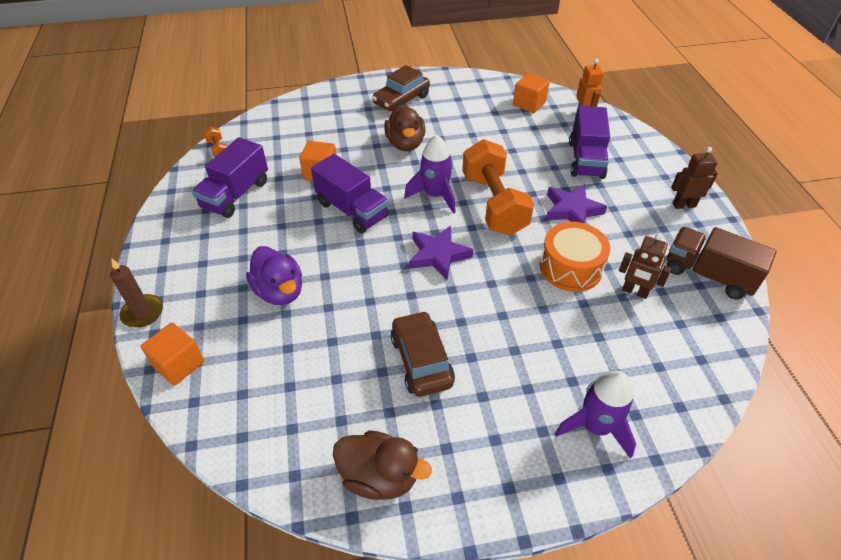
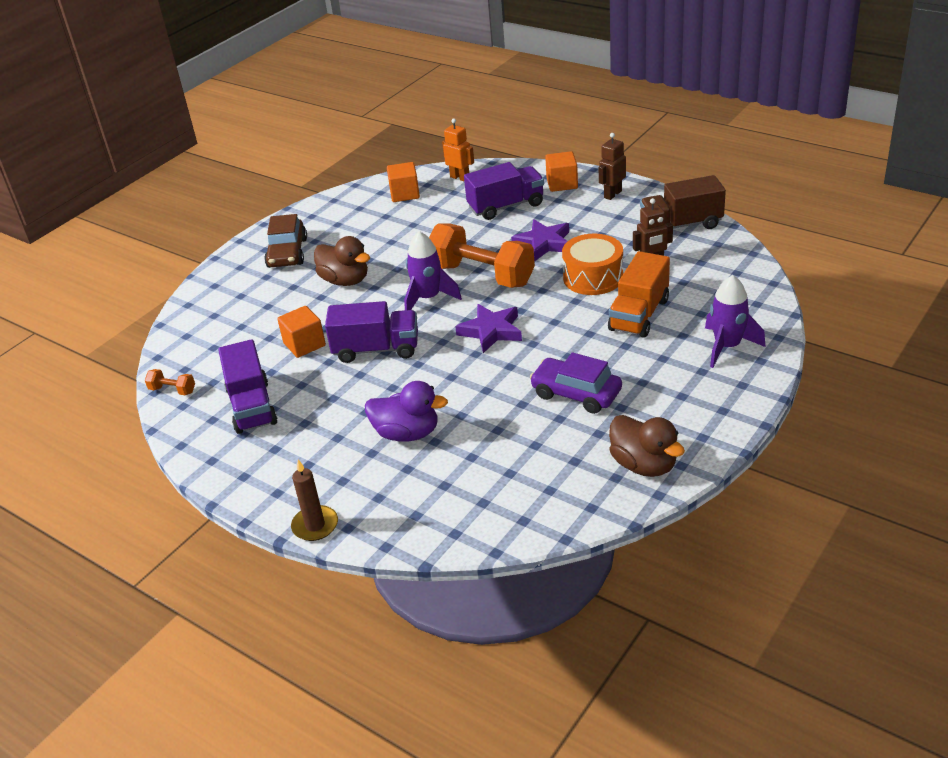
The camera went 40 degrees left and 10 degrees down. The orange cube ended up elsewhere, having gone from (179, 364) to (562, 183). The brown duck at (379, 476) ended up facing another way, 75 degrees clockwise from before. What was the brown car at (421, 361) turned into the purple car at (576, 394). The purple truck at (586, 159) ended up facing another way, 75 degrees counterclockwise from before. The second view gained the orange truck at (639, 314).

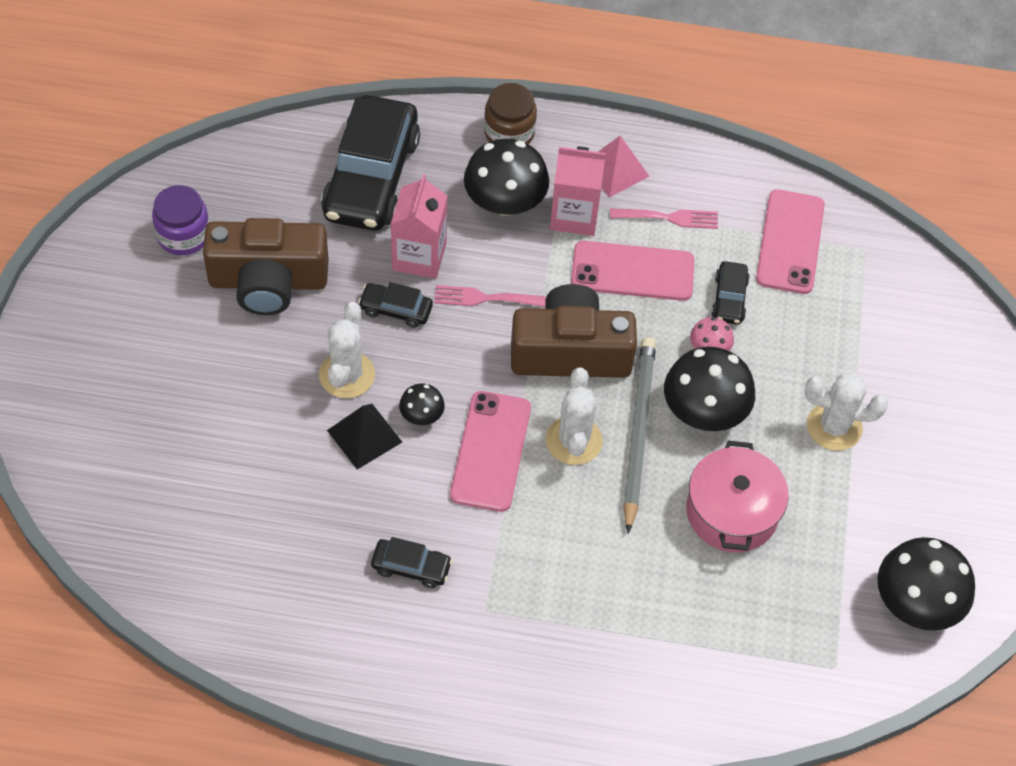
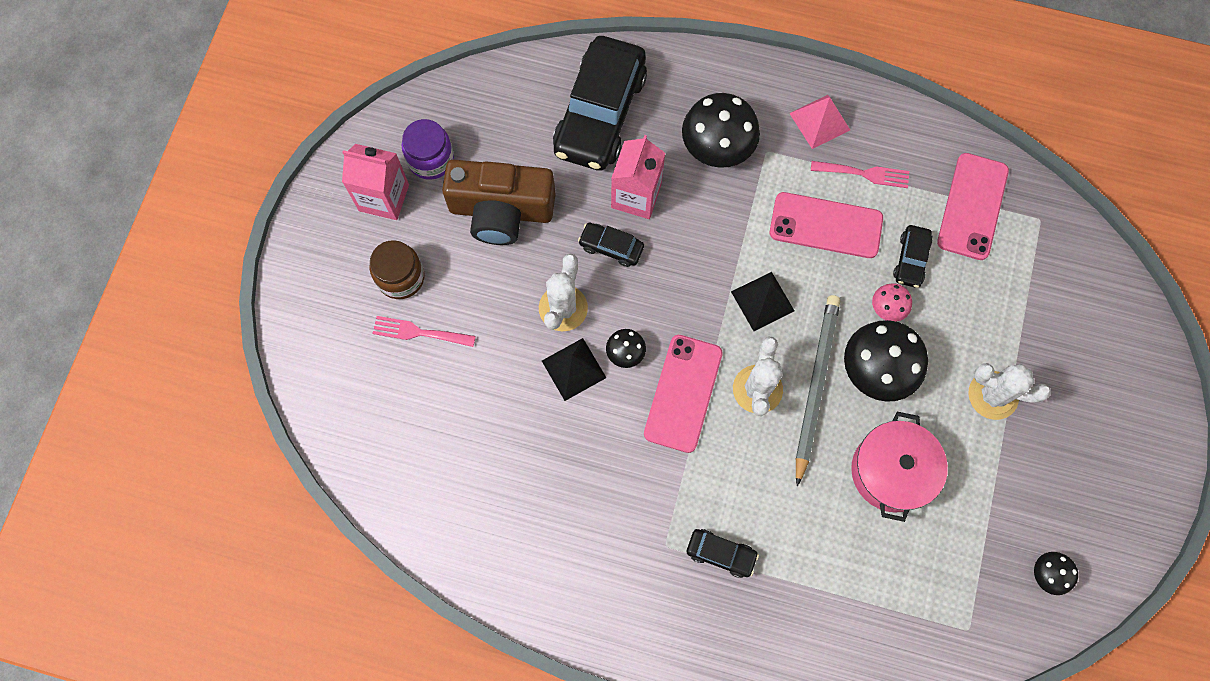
The camera went 10 degrees right and 15 degrees up. The black car ended up elsewhere, having gone from (411, 567) to (721, 553). The pink fork ended up elsewhere, having gone from (484, 298) to (419, 332). The brown jar ended up elsewhere, having gone from (509, 132) to (400, 277). Where the brown camera stood at (570, 351), the black pyramid came to stand at (762, 301). The pink carton ended up elsewhere, having gone from (574, 215) to (384, 197). The size of the black mushroom at (916, 602) changed by a factor of 0.49.

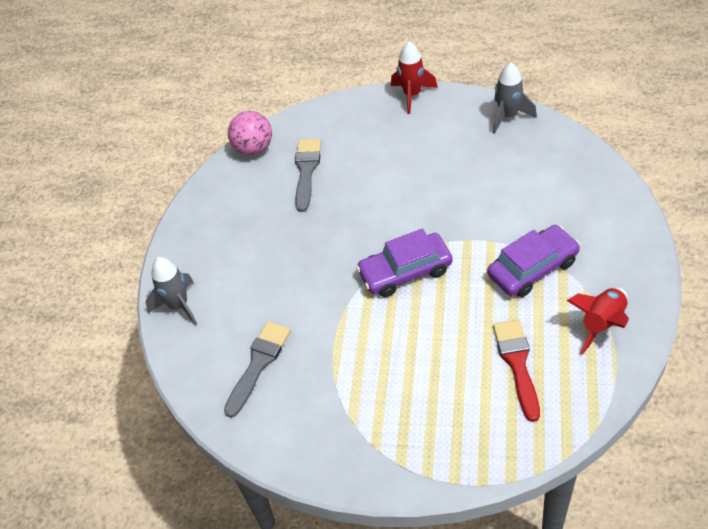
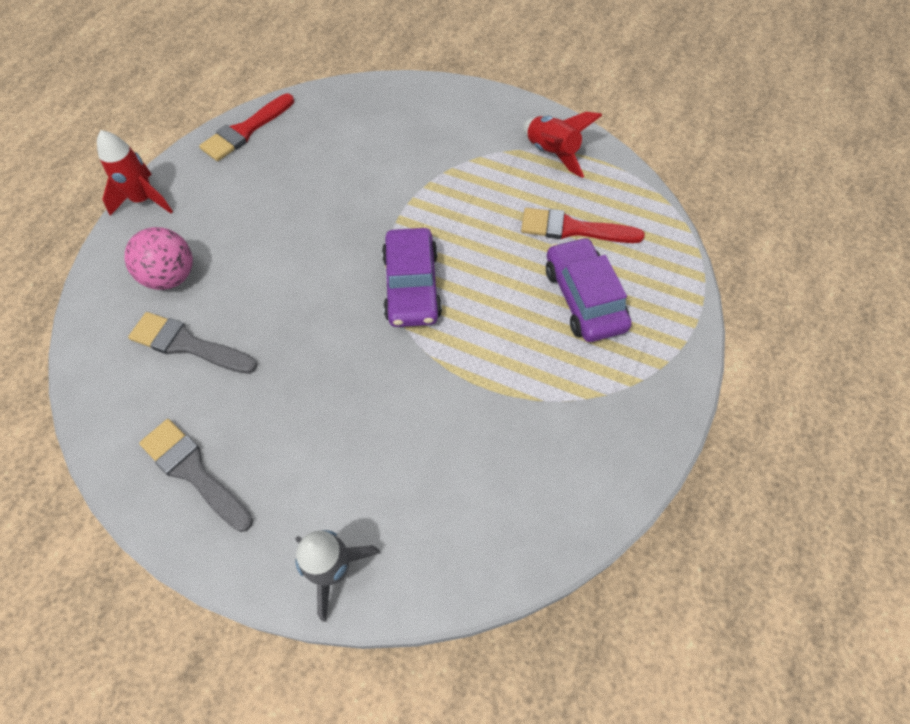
The camera went 80 degrees left and 10 degrees up. The grey brush ended up elsewhere, having gone from (258, 364) to (194, 472). The pink ball ended up elsewhere, having gone from (254, 148) to (171, 277). The purple car ended up elsewhere, having gone from (533, 268) to (584, 298). Where the grey rocket stood at (508, 116), the red brush came to stand at (246, 130).

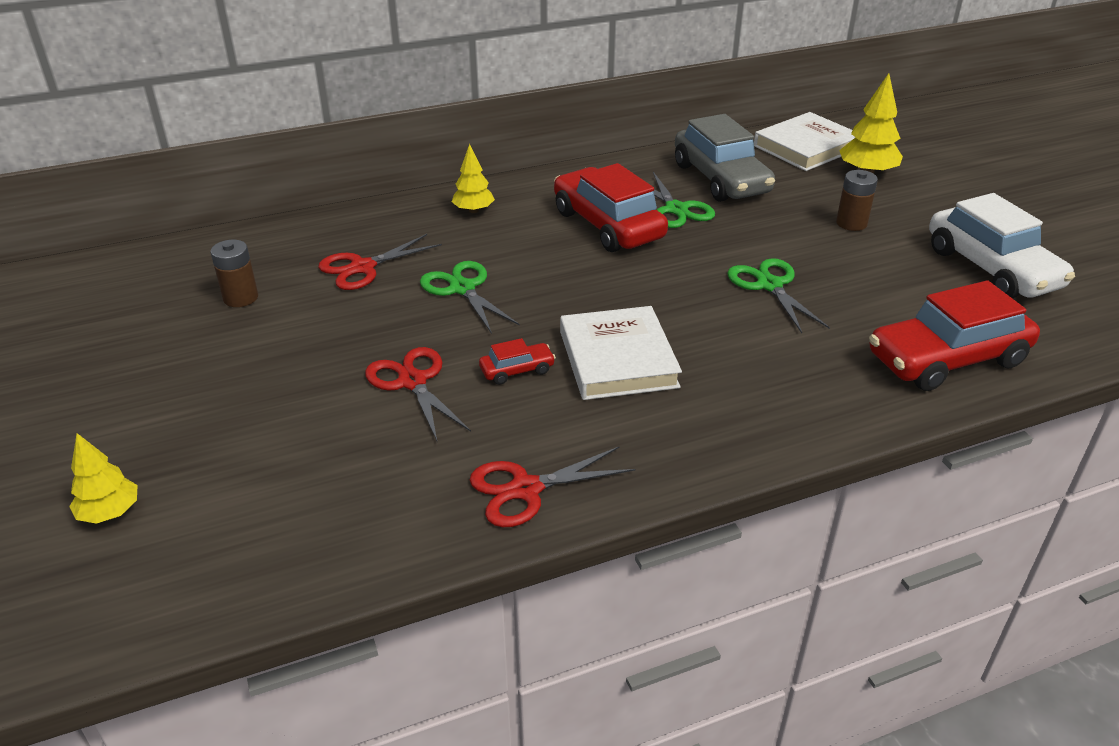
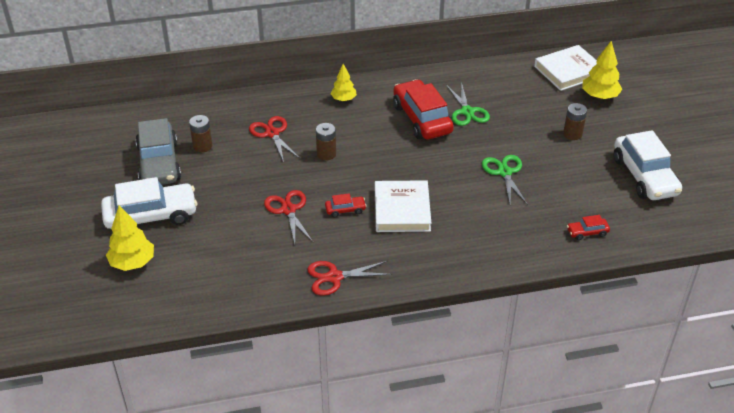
The camera went 10 degrees right and 5 degrees up. The size of the yellow tree at (110, 513) changed by a factor of 1.52. The red scissors at (362, 267) ended up facing another way, 90 degrees clockwise from before. Where the green scissors stood at (462, 288), the brown battery came to stand at (326, 154). The grey car ended up elsewhere, having gone from (721, 179) to (159, 163). The size of the red car at (947, 359) changed by a factor of 0.44. The second view gained the white car at (151, 216).

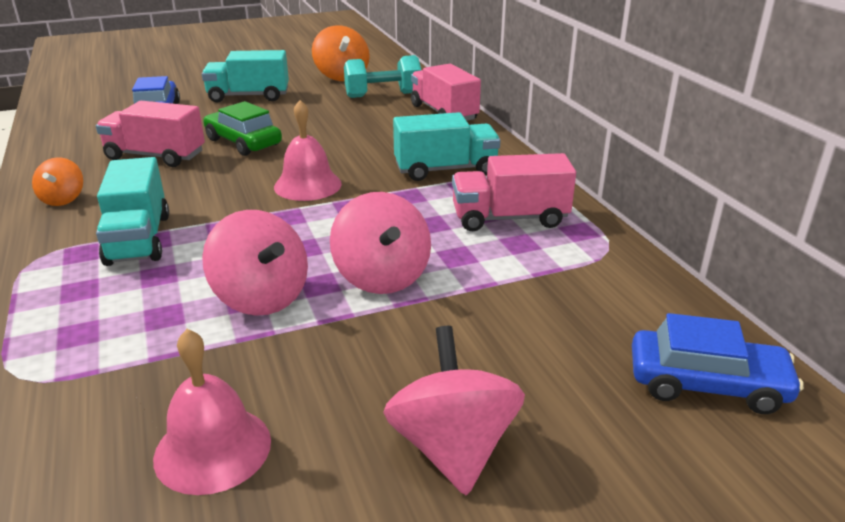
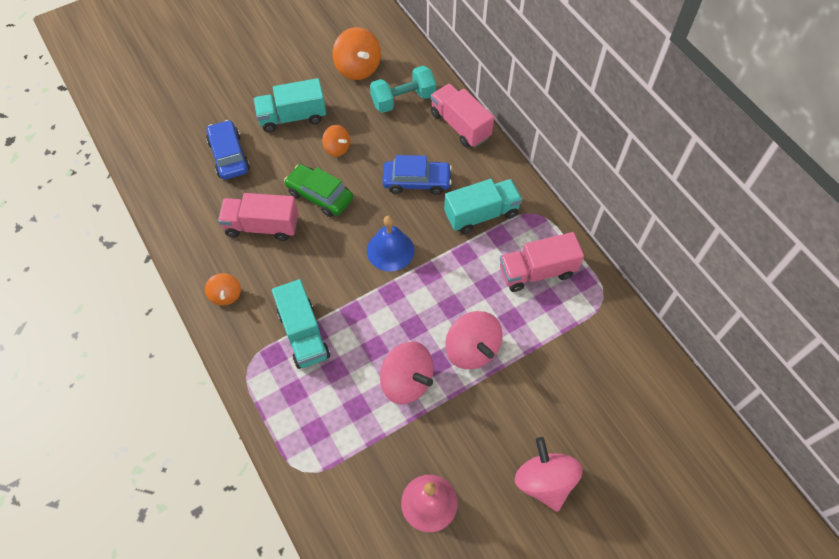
The camera went 10 degrees left and 30 degrees up. What was the pink bell at (307, 185) turned into the blue bell at (390, 250). The blue car ended up elsewhere, having gone from (707, 384) to (416, 181). The second view gained the orange spinning top at (337, 148).

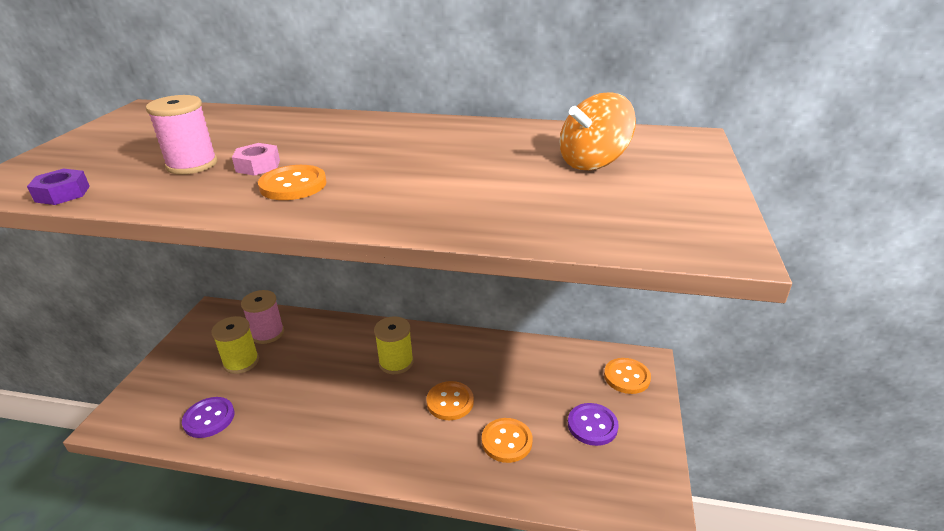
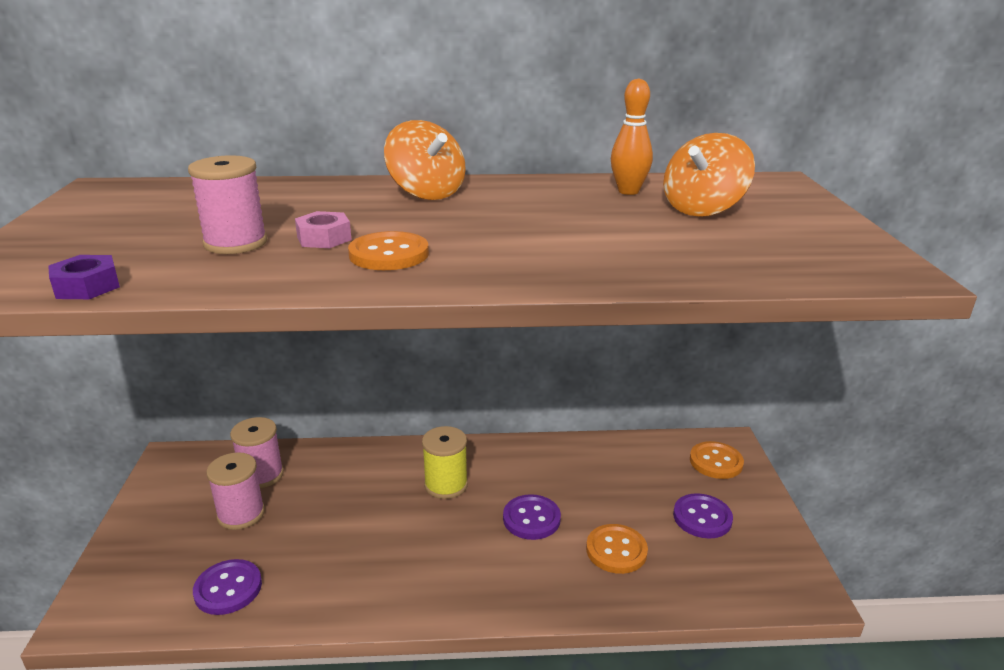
The camera went 15 degrees left and 5 degrees down. What was the yellow spool at (241, 362) turned into the pink spool at (241, 514). What was the orange button at (450, 402) turned into the purple button at (531, 519). The second view gained the orange spinning top at (426, 193). The second view gained the orange bowling pin at (628, 191).

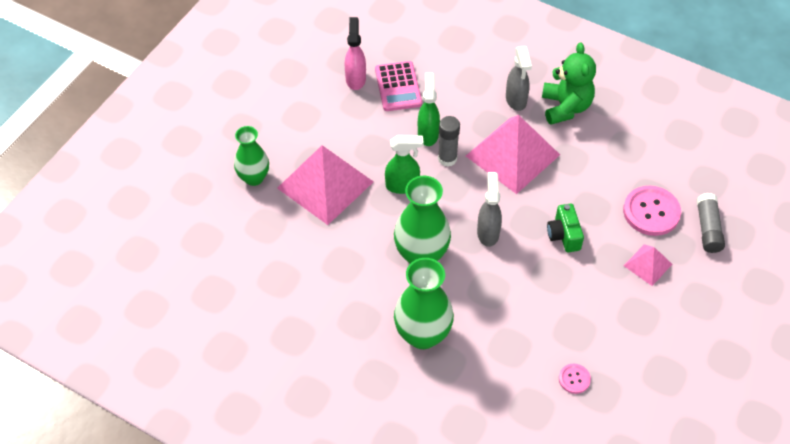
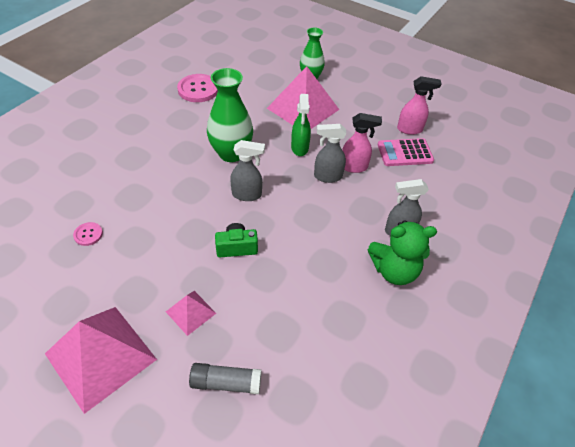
The camera went 90 degrees right and 5 degrees down. The second view lost the green vase at (422, 335). What was the green spray bottle at (428, 134) turned into the pink spray bottle at (354, 167). Where the grey glue stick stood at (447, 158), the grey spray bottle came to stand at (327, 176). The pink pyramid ended up elsewhere, having gone from (512, 155) to (100, 356). The pink button ended up elsewhere, having gone from (651, 212) to (198, 89).

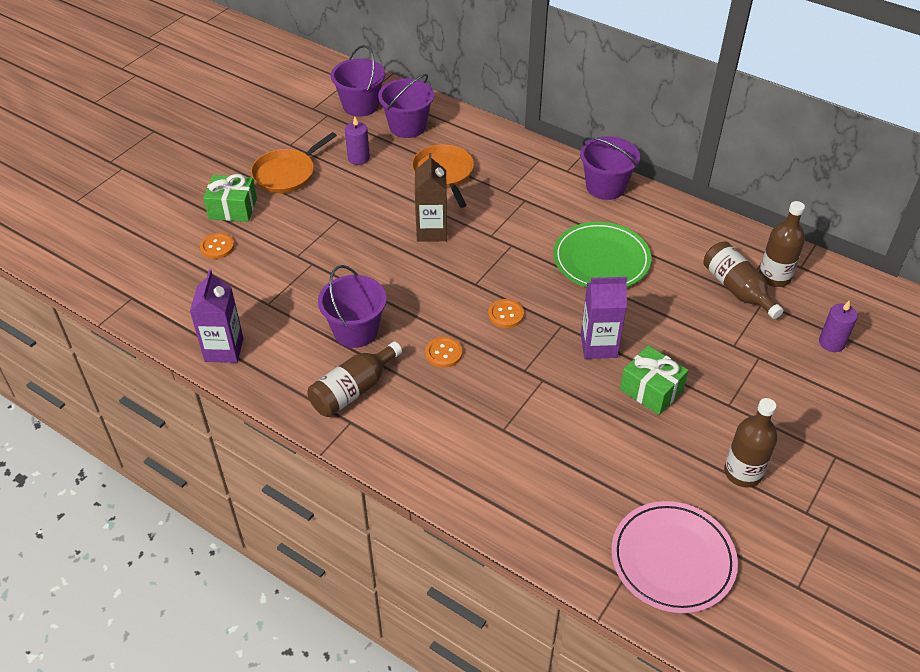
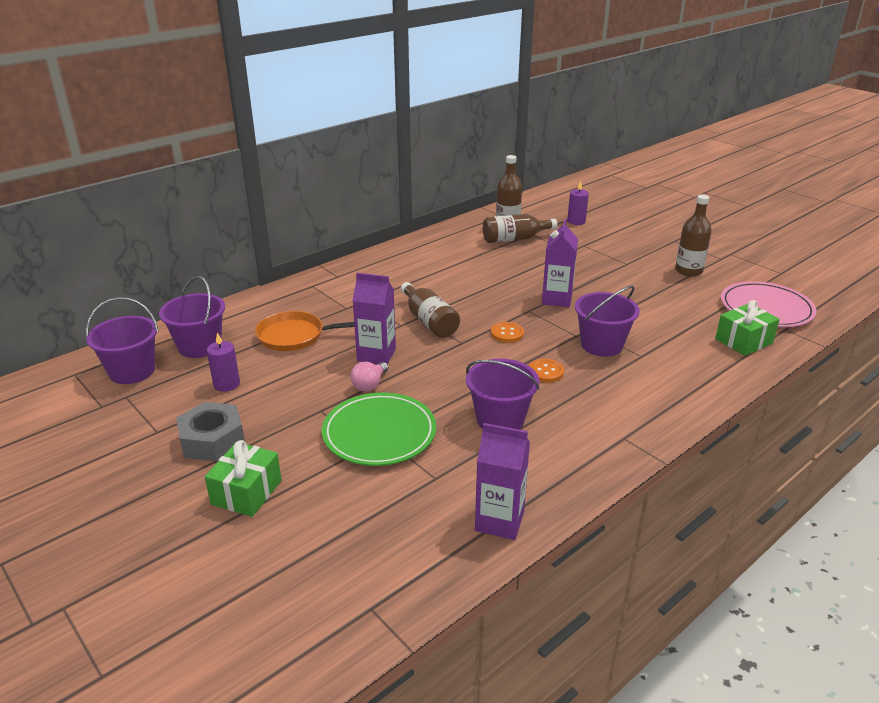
The camera went 75 degrees left and 15 degrees down. The second view lost the orange button at (217, 247). Where the orange pan stood at (286, 174), the grey nut came to stand at (212, 440). The brown bottle ended up elsewhere, having gone from (353, 390) to (429, 321). What was the brown carton at (432, 231) turned into the purple carton at (376, 355). The green plate ended up elsewhere, having gone from (601, 260) to (379, 433). The purple bucket ended up elsewhere, having gone from (605, 187) to (601, 345). The green gift ended up elsewhere, having gone from (651, 390) to (743, 341). The second view gained the pink light bulb at (369, 385).

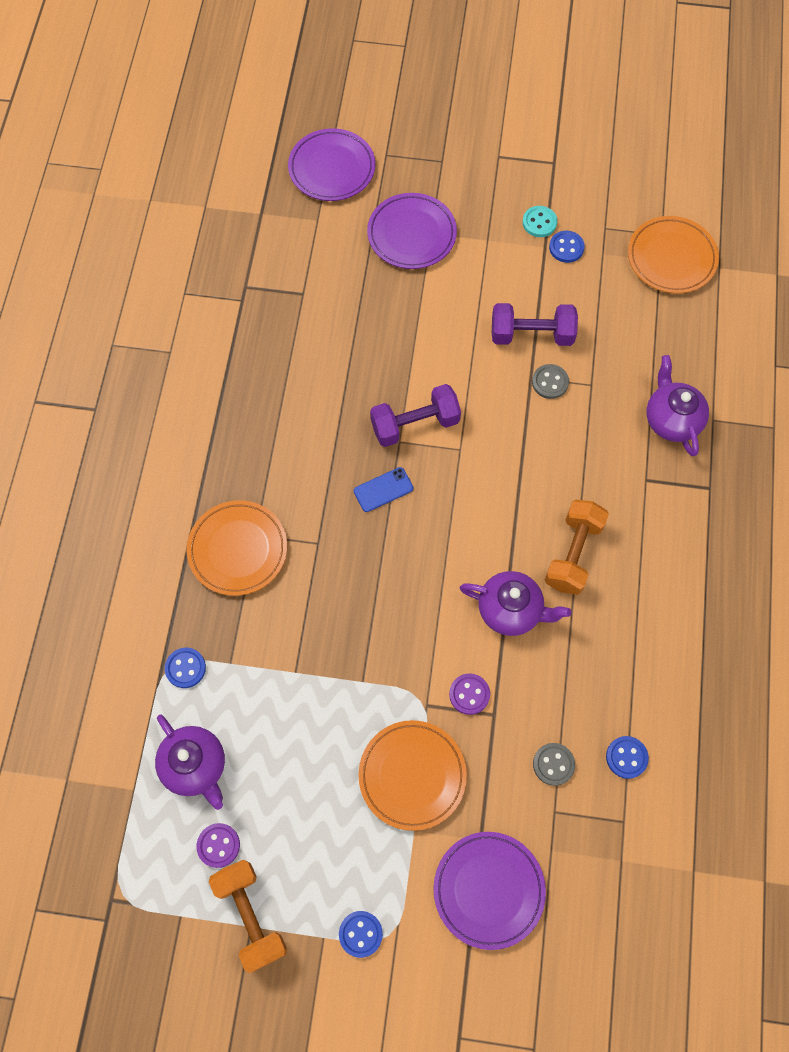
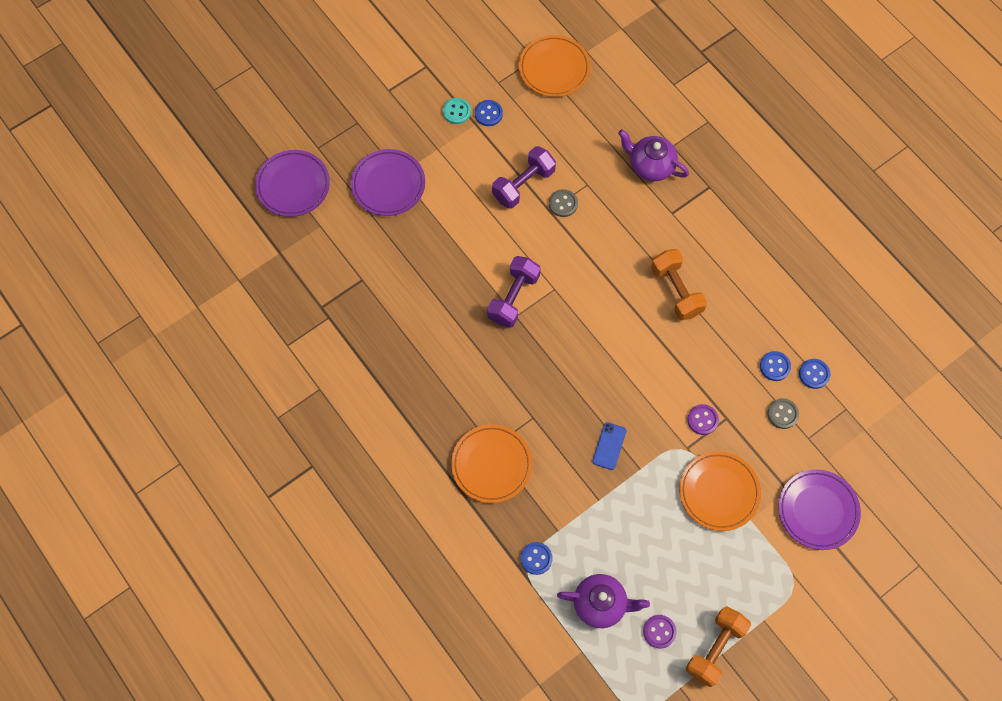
The camera went 45 degrees left and 0 degrees up. The orange dumbbell at (250, 915) ended up facing another way, 75 degrees counterclockwise from before. The blue button ended up elsewhere, having gone from (360, 934) to (775, 366). The blue phone ended up elsewhere, having gone from (383, 489) to (609, 446). The second view lost the purple teapot at (511, 610).

